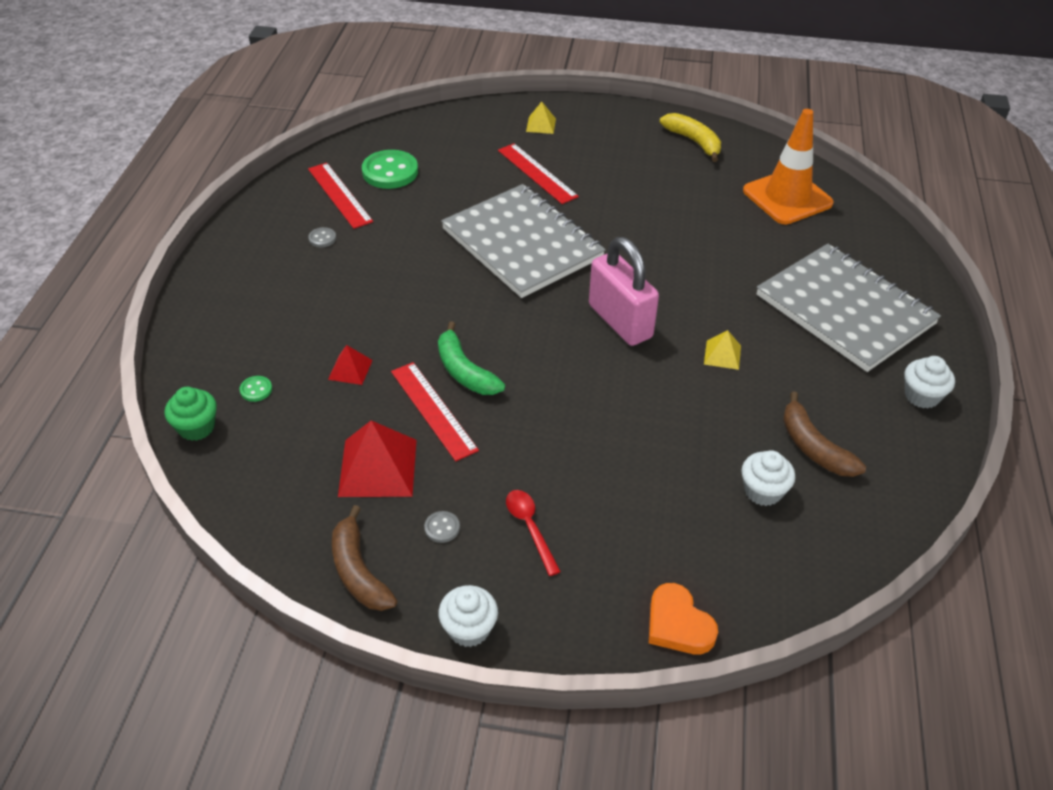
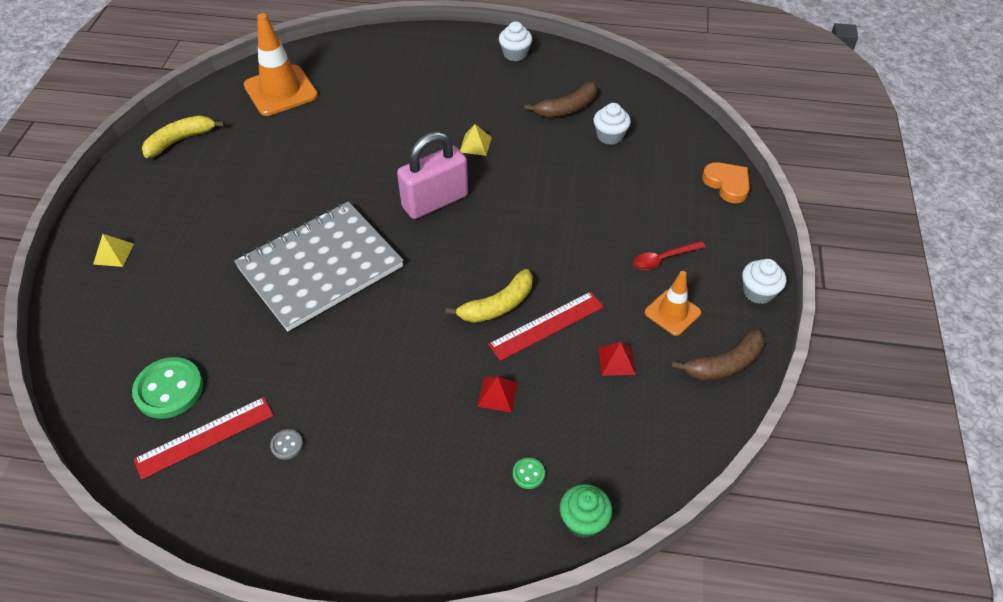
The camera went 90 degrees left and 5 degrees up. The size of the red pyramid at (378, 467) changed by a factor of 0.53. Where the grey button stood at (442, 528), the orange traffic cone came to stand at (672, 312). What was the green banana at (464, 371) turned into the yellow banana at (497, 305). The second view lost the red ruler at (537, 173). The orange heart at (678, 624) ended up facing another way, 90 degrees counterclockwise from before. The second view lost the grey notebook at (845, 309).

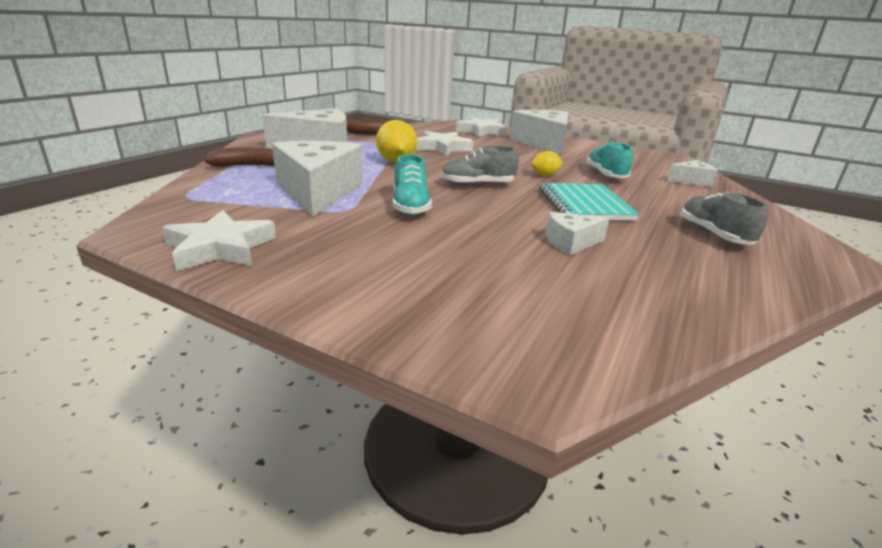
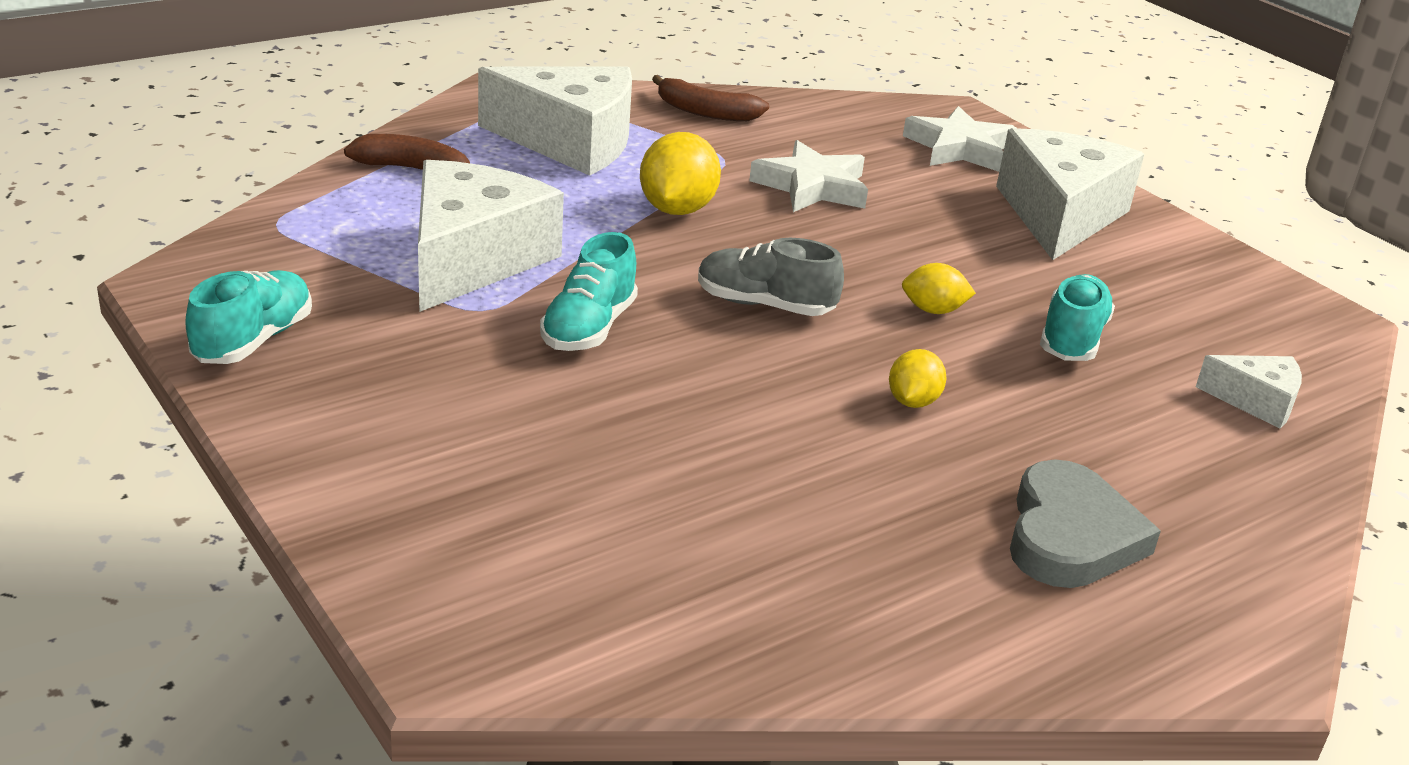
The camera went 25 degrees right and 5 degrees up. Where the white star stood at (220, 248), the turquoise shoe came to stand at (253, 340). Where the turquoise notebook stood at (584, 204), the yellow lemon came to stand at (912, 401). The second view lost the white cheese at (571, 242). Where the grey shoe stood at (713, 235), the grey heart came to stand at (1070, 535).

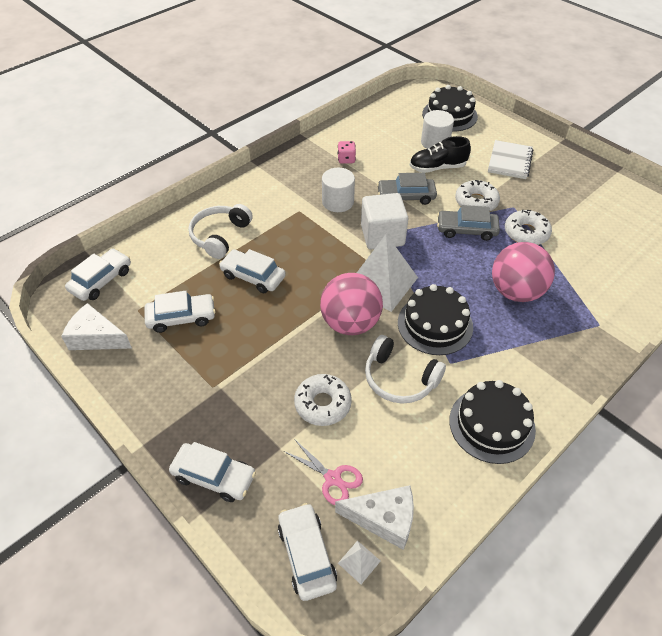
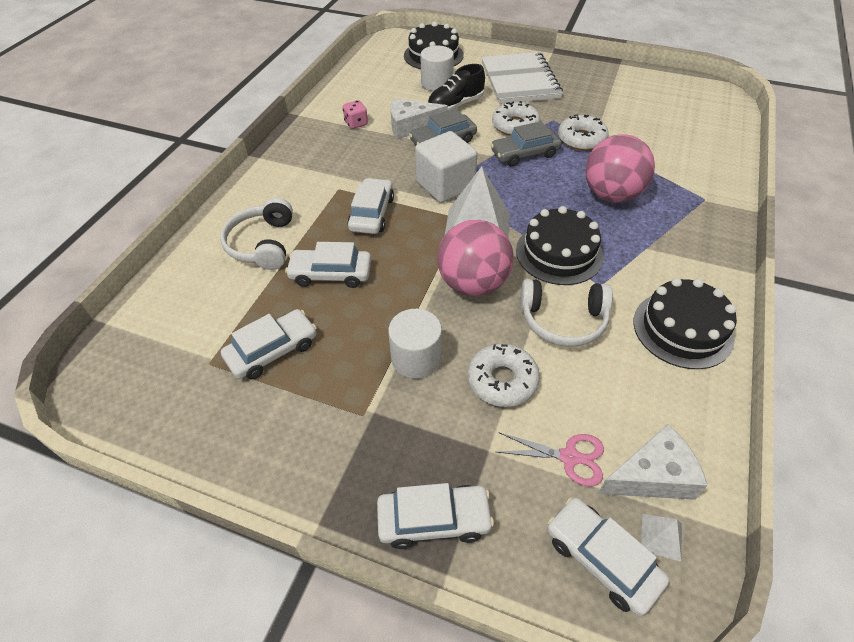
The camera went 25 degrees left and 0 degrees up. The white cheese ended up elsewhere, having gone from (96, 337) to (411, 126). The white car ended up elsewhere, having gone from (101, 280) to (372, 213). The white cylinder ended up elsewhere, having gone from (338, 202) to (416, 358). The size of the white notebook at (509, 161) changed by a factor of 1.52.

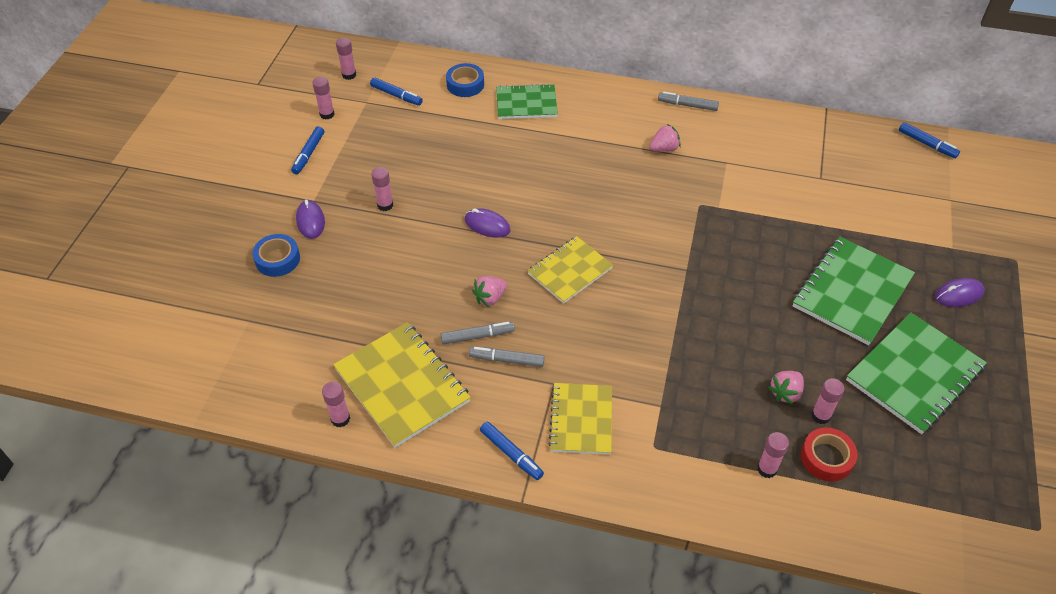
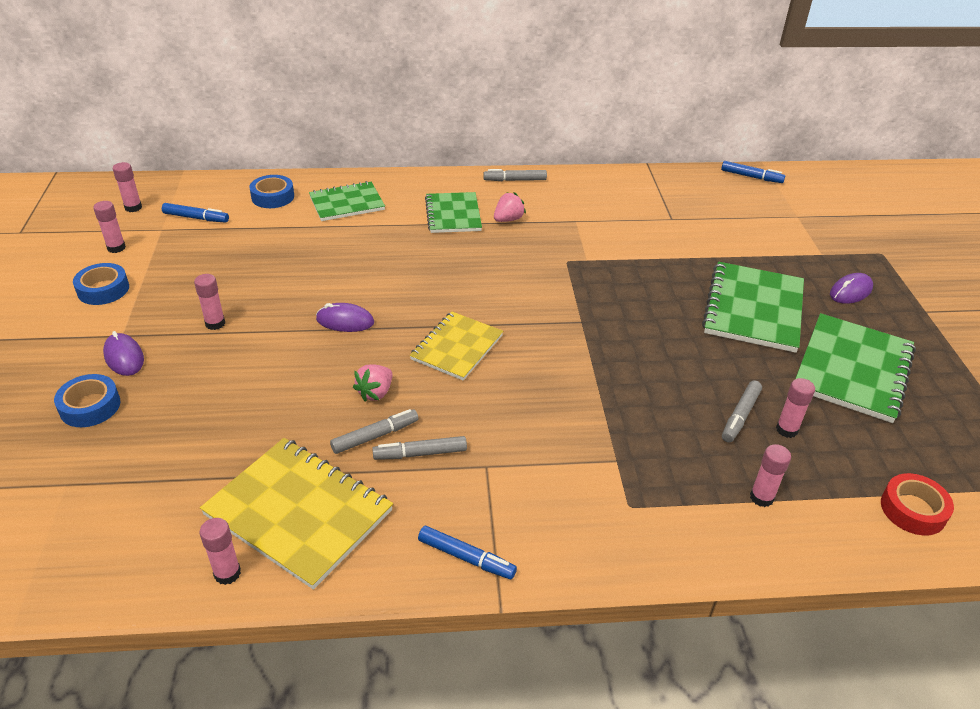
The camera went 20 degrees left and 10 degrees down. Where the blue marker stood at (308, 154), the blue tape came to stand at (103, 289). The second view lost the yellow notebook at (581, 420). Where the pink strawberry stood at (785, 393), the grey marker came to stand at (740, 416). The red tape ended up elsewhere, having gone from (826, 458) to (913, 510). The second view gained the green notebook at (453, 214).

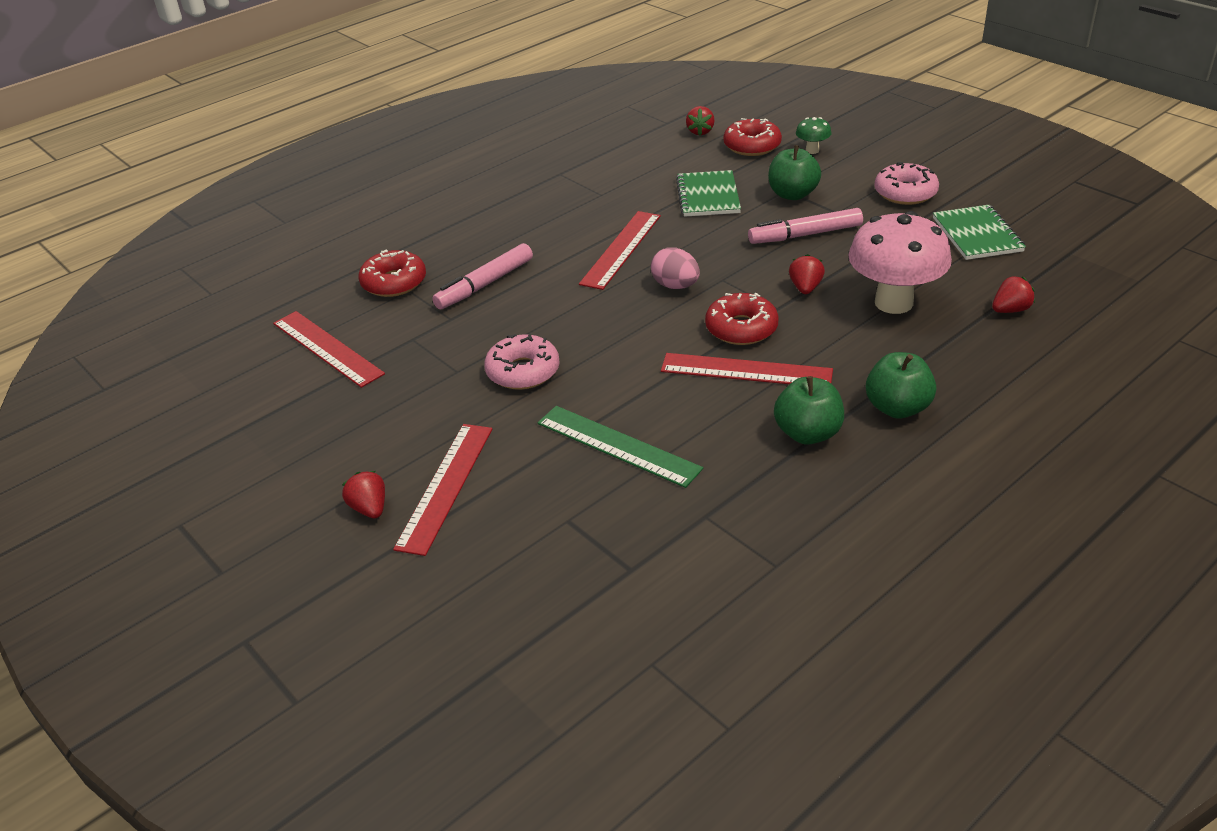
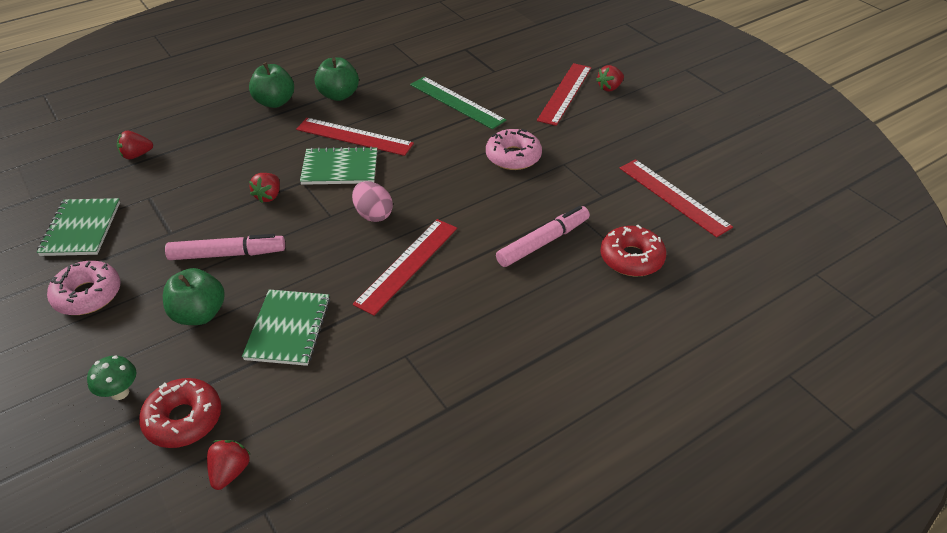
The camera went 175 degrees left and 5 degrees up. The red strawberry at (369, 508) ended up facing another way, 75 degrees clockwise from before. Where the red donut stood at (741, 328), the green notebook came to stand at (340, 168). The second view lost the pink mushroom at (893, 303).

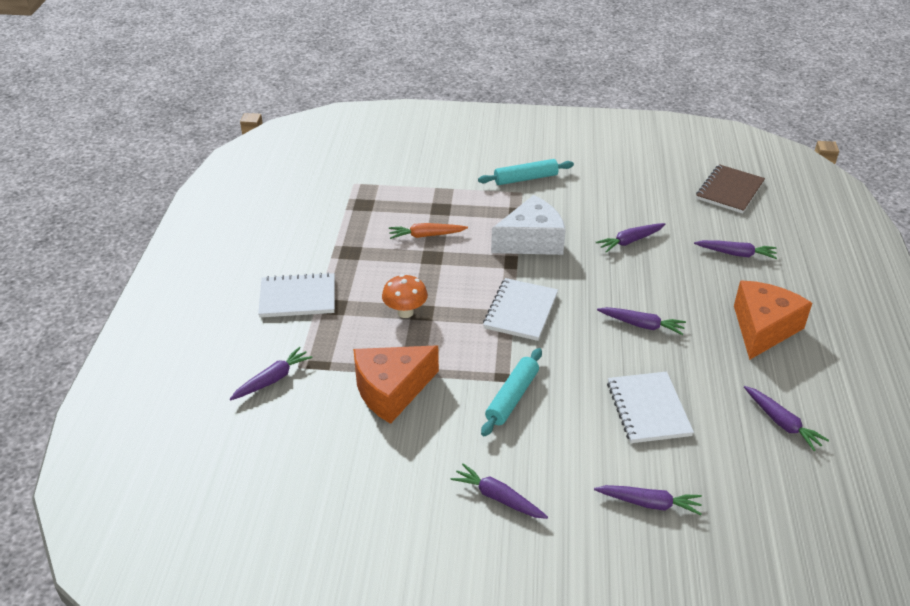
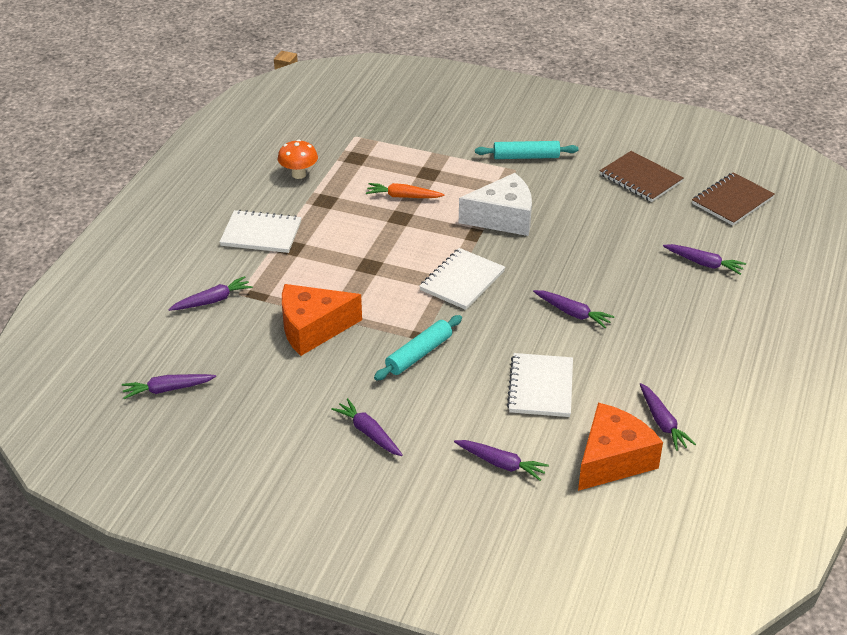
The camera went 15 degrees right and 0 degrees up. The orange mushroom ended up elsewhere, having gone from (405, 312) to (299, 174). The purple carrot ended up elsewhere, having gone from (630, 241) to (167, 389). The orange cheese ended up elsewhere, having gone from (763, 328) to (613, 460). The second view gained the brown notebook at (640, 178).

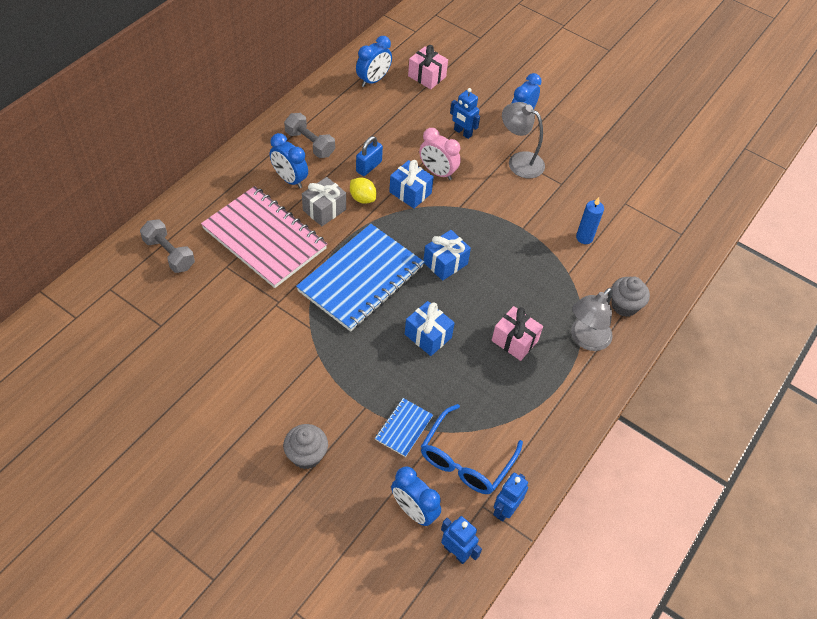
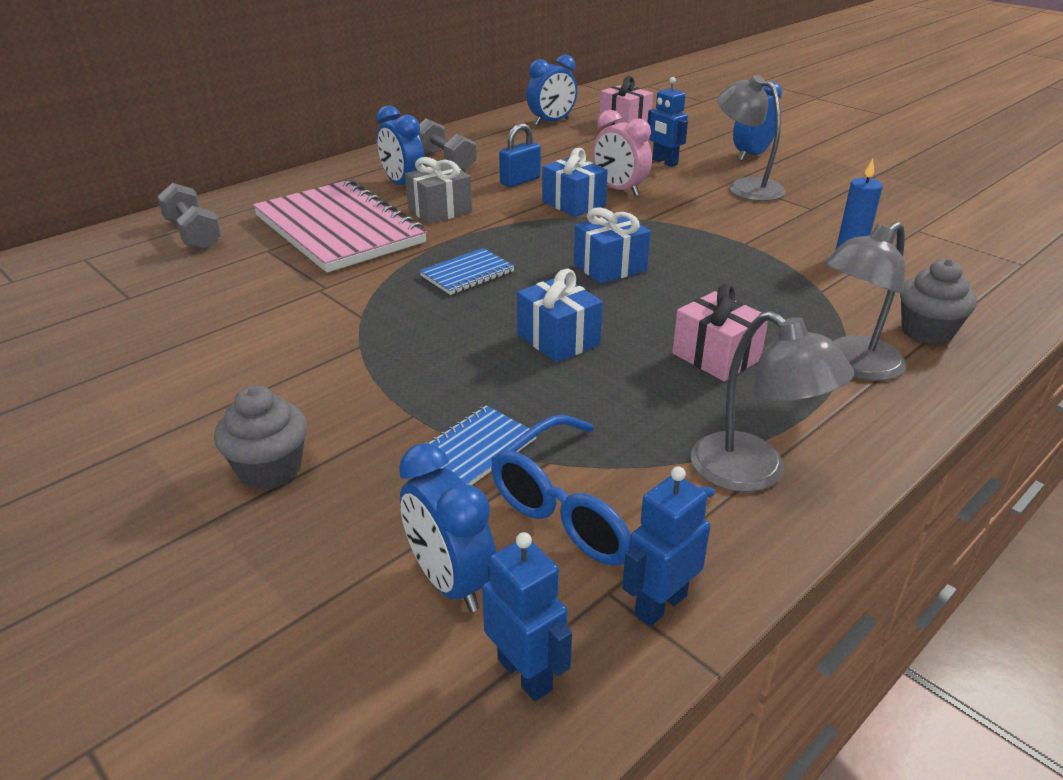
The camera went 15 degrees right and 20 degrees down. The size of the blue notebook at (361, 279) changed by a factor of 0.44. The second view lost the yellow lemon at (362, 198). The second view gained the grey lamp at (753, 473).

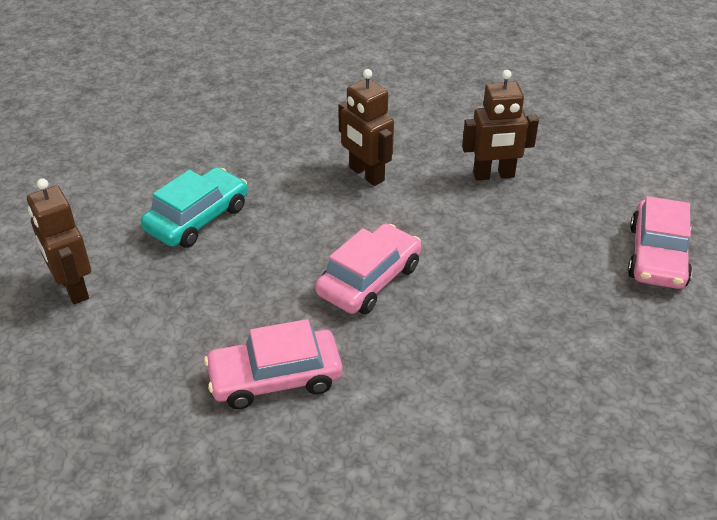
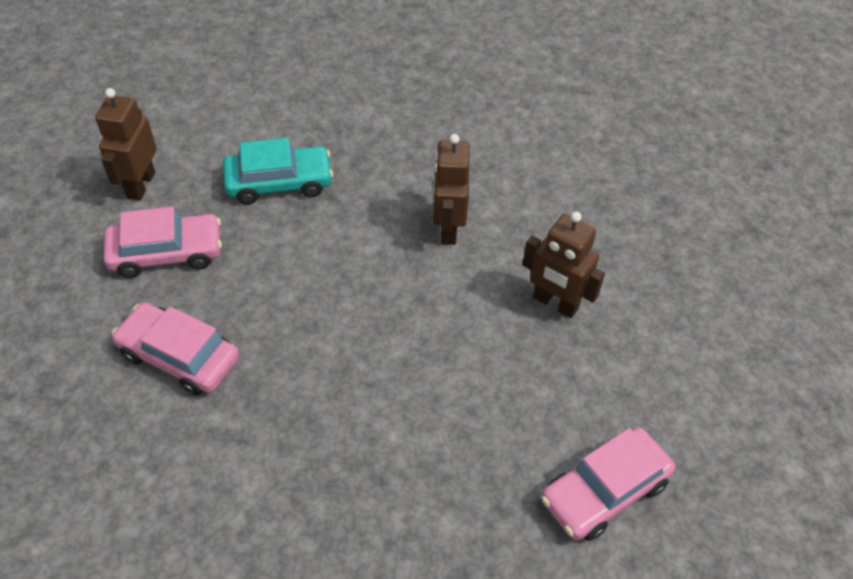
The camera went 40 degrees right and 10 degrees up. The pink car ended up elsewhere, having gone from (369, 280) to (166, 253).

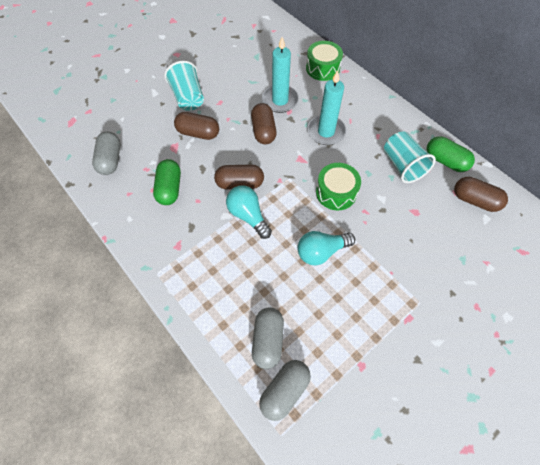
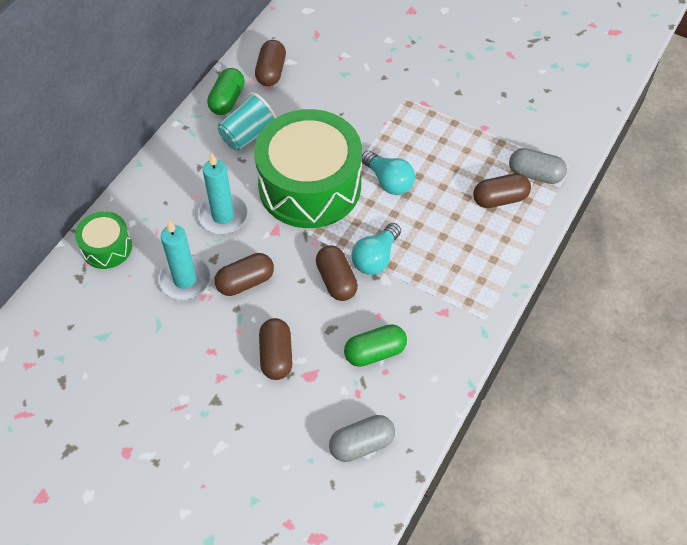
The camera went 110 degrees left and 5 degrees down. The second view lost the turquoise cup at (188, 98). What was the grey capsule at (268, 340) turned into the brown capsule at (500, 199). The size of the green drum at (336, 192) changed by a factor of 2.14.

